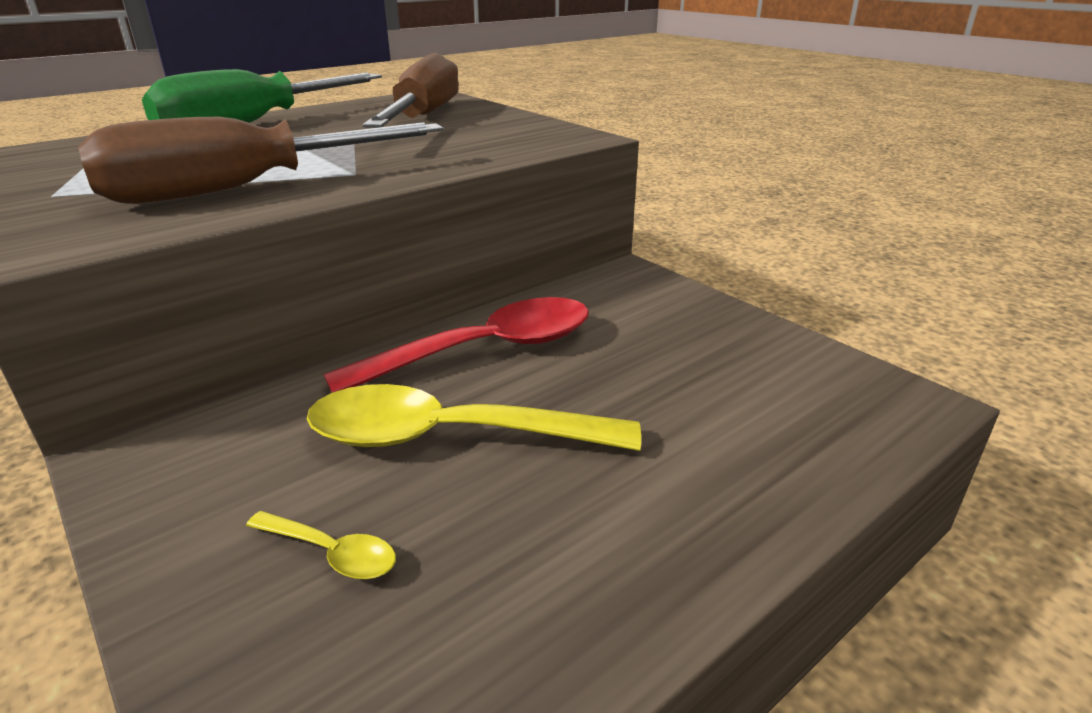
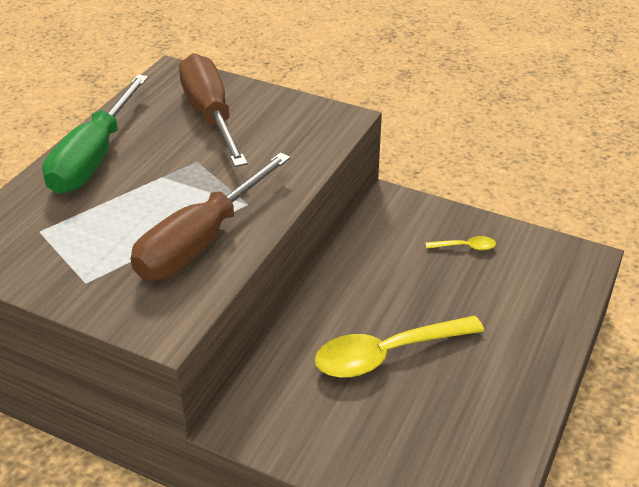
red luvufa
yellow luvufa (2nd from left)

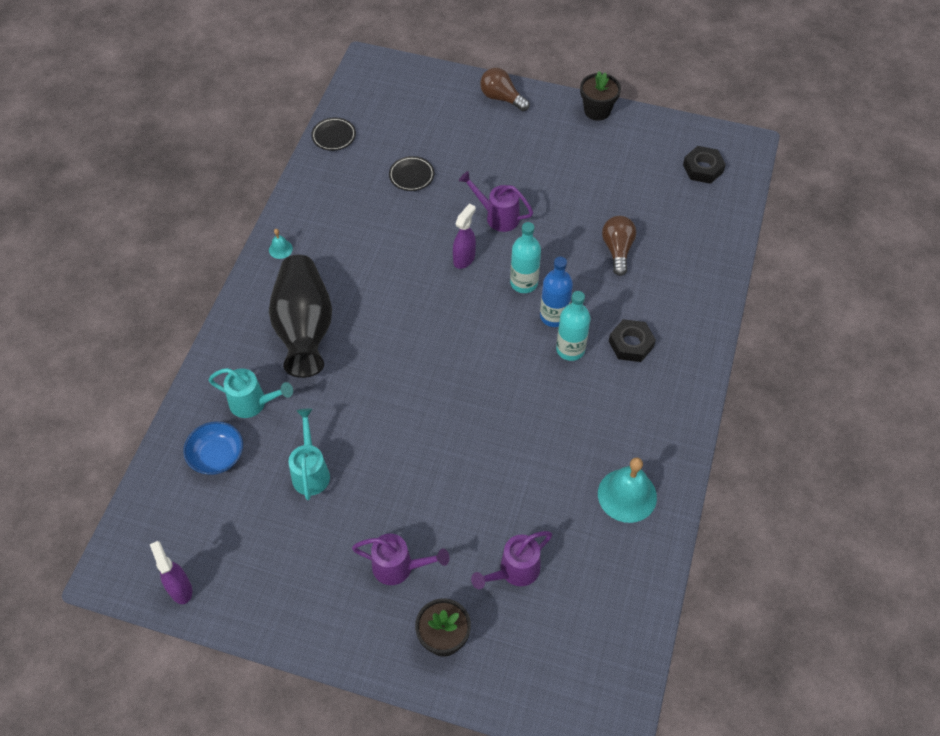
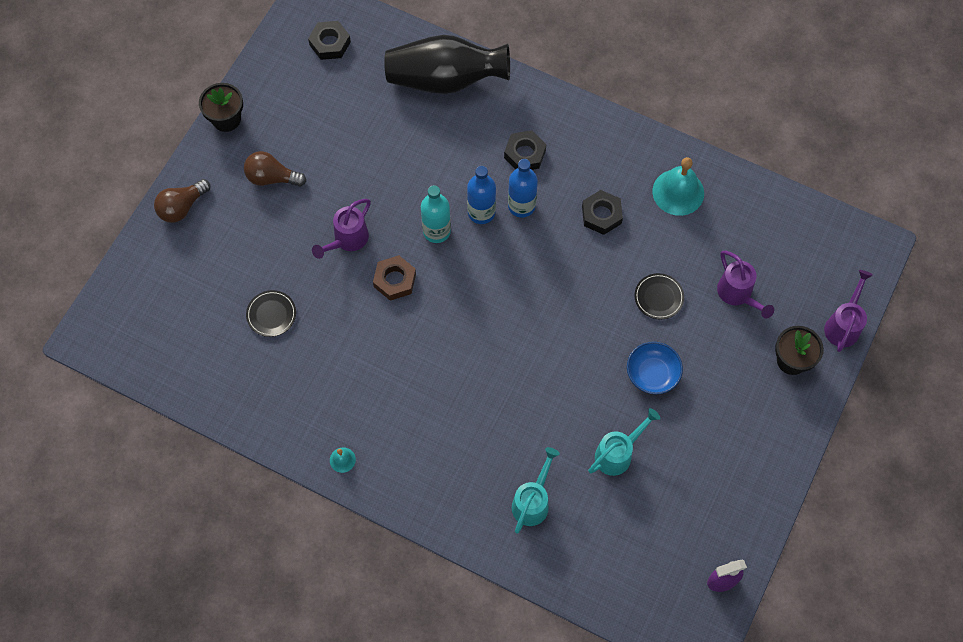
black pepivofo (2nd from left)
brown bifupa
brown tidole (2nd from left)
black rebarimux
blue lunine (2nd from left)
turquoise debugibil (2nd from left)
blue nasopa
purple debugibil (3rd from left)
black bifupa (3rd from left)

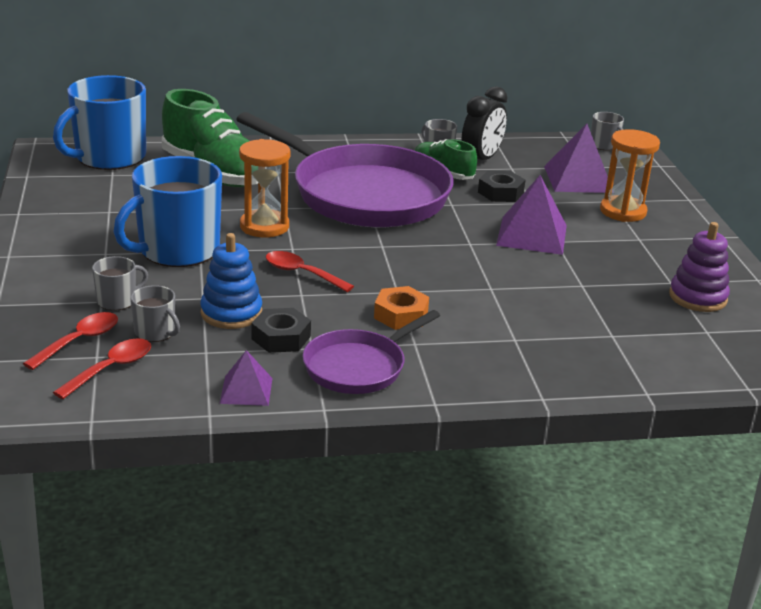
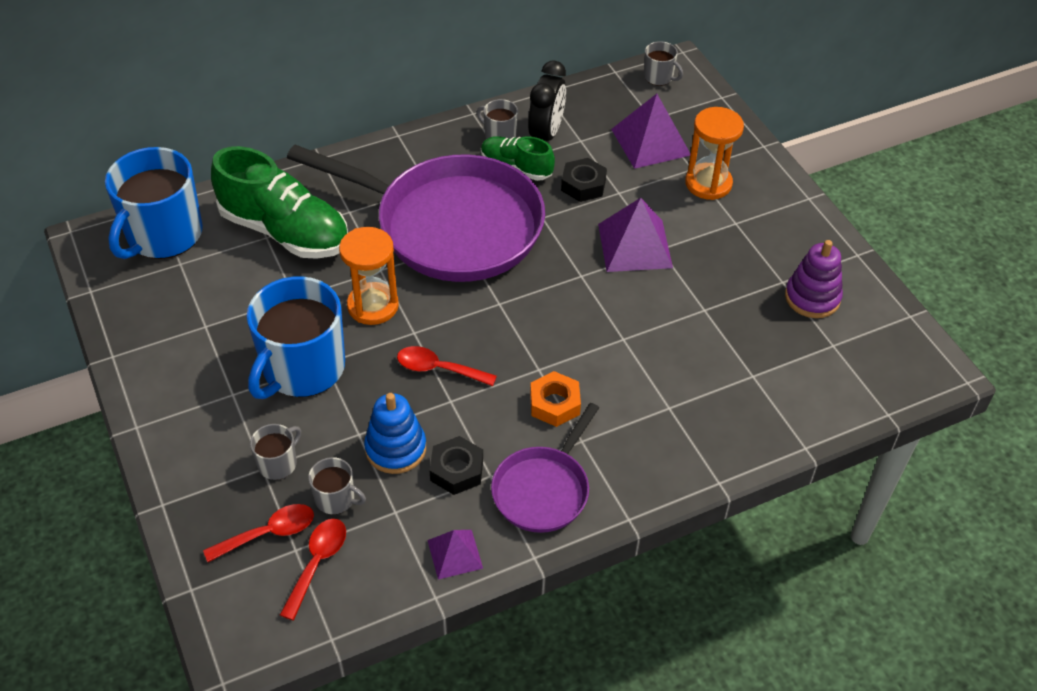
red luvufa (1st from left)

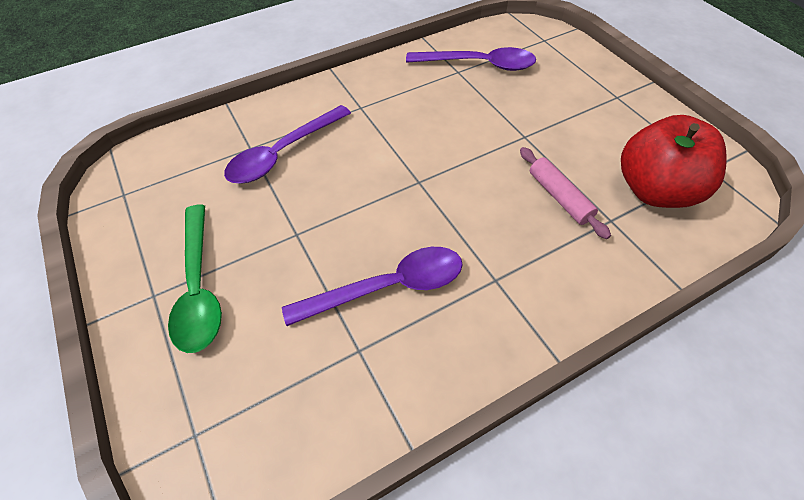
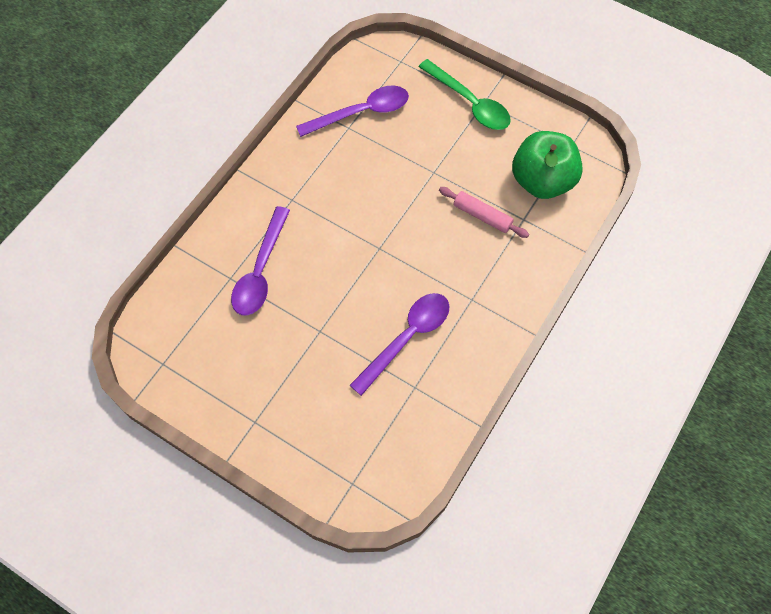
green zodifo
green luvufa

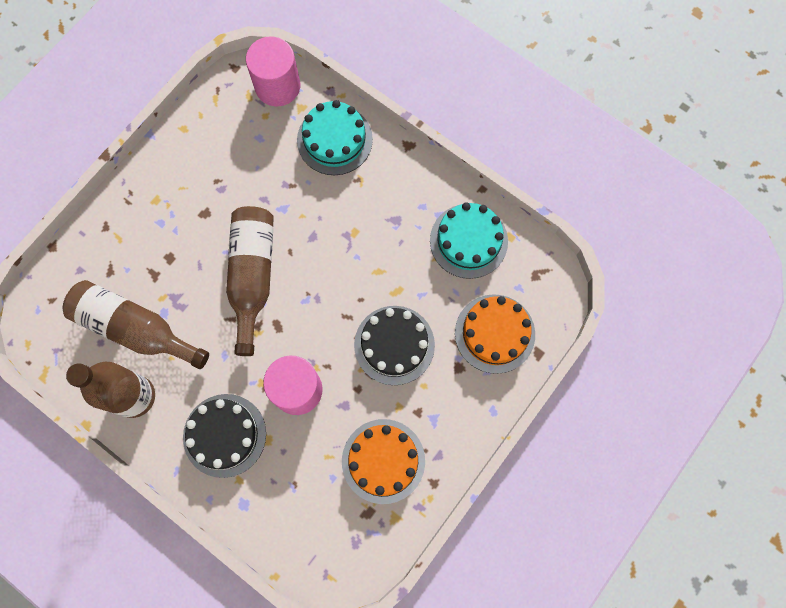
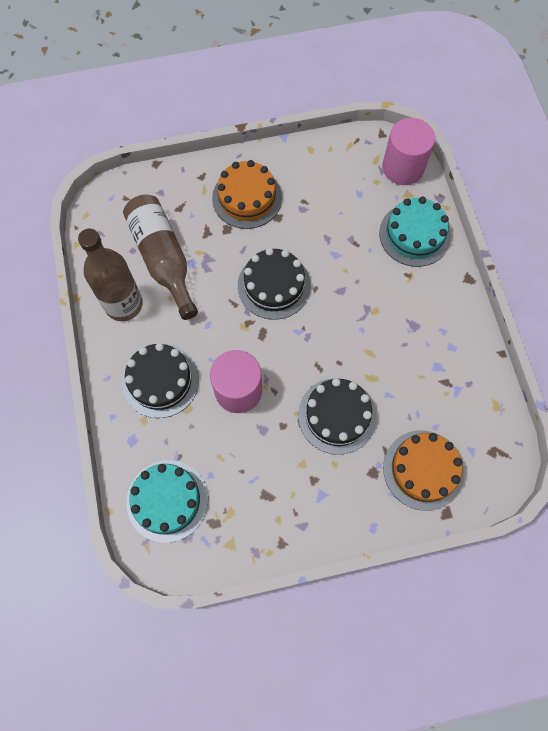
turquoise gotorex (1st from left)
black gotorex (2nd from left)
orange gotorex (1st from left)

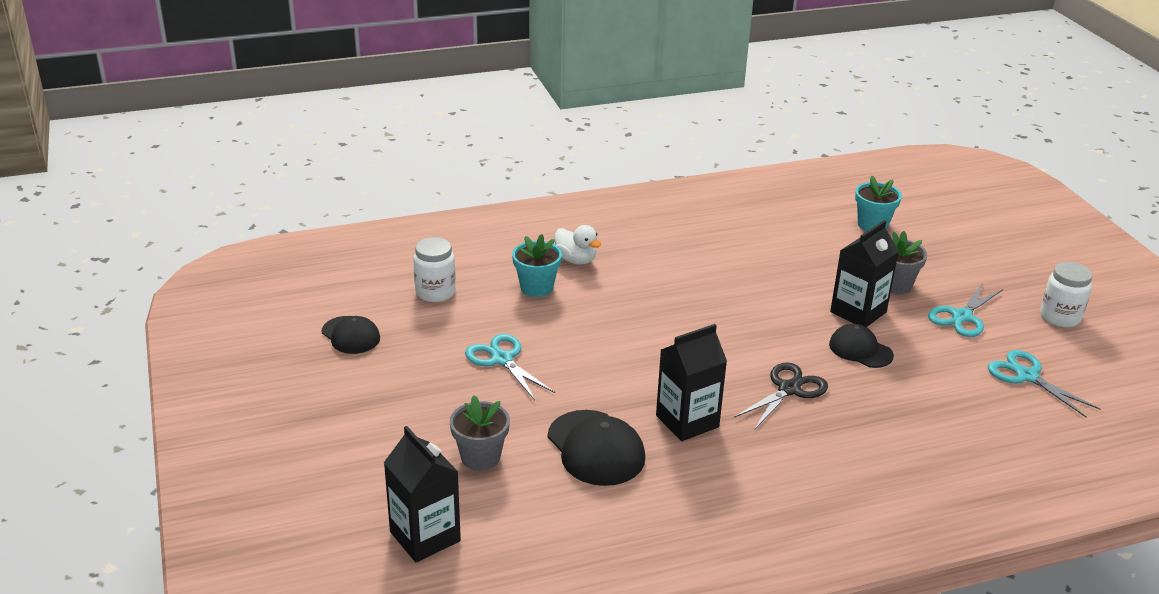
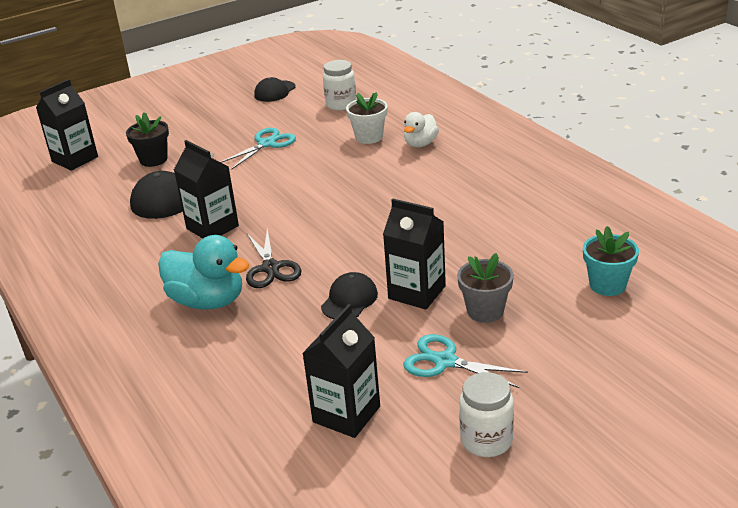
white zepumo
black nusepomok (3rd from left)
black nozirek
black zepumo
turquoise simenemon

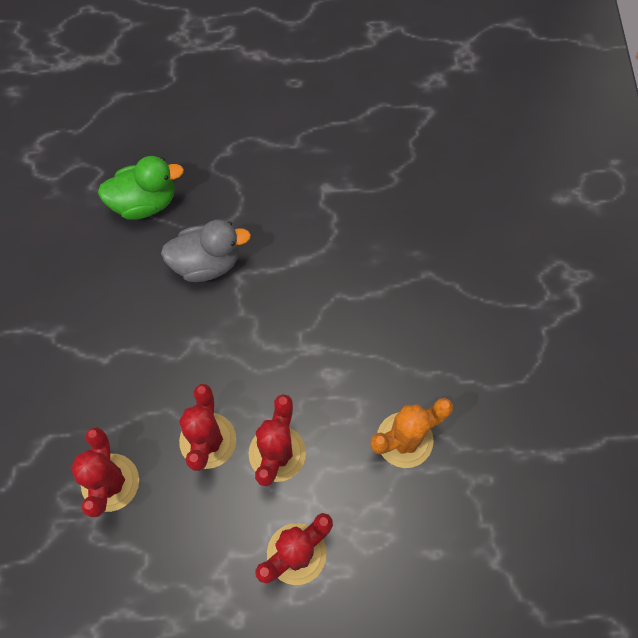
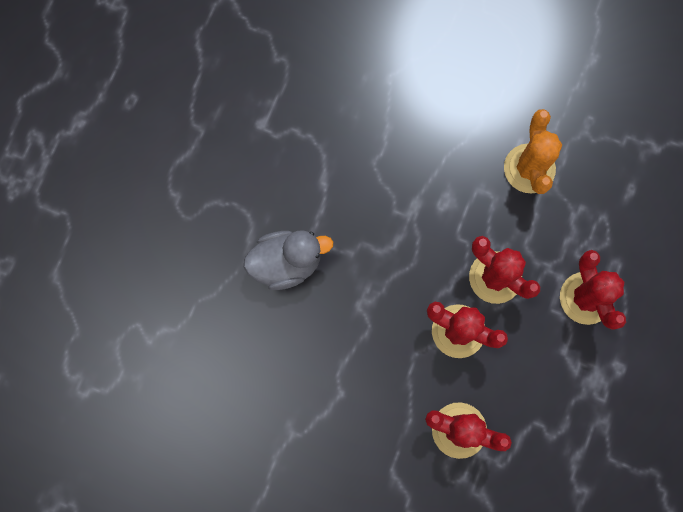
green simenemon
grey simenemon

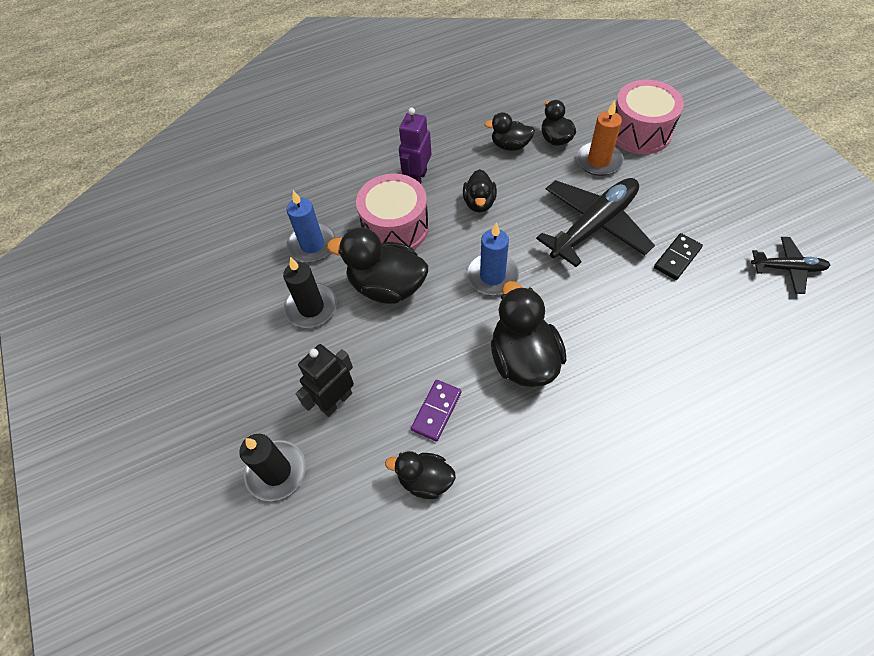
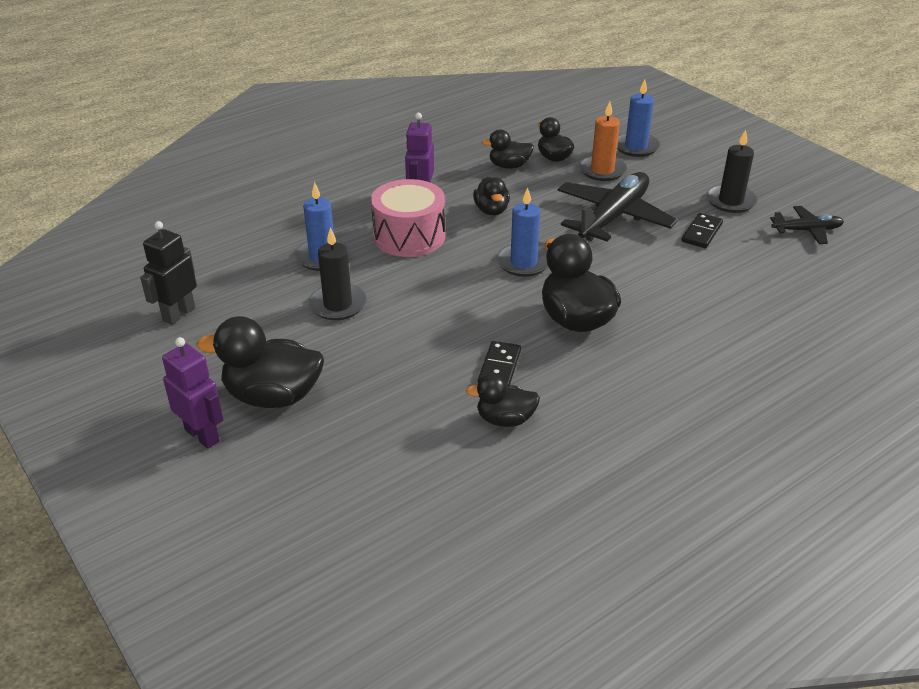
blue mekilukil (3rd from left)
black simenemon (1st from left)
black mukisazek
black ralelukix (1st from left)
black mekilukil (2nd from left)
purple mukisazek (1st from left)

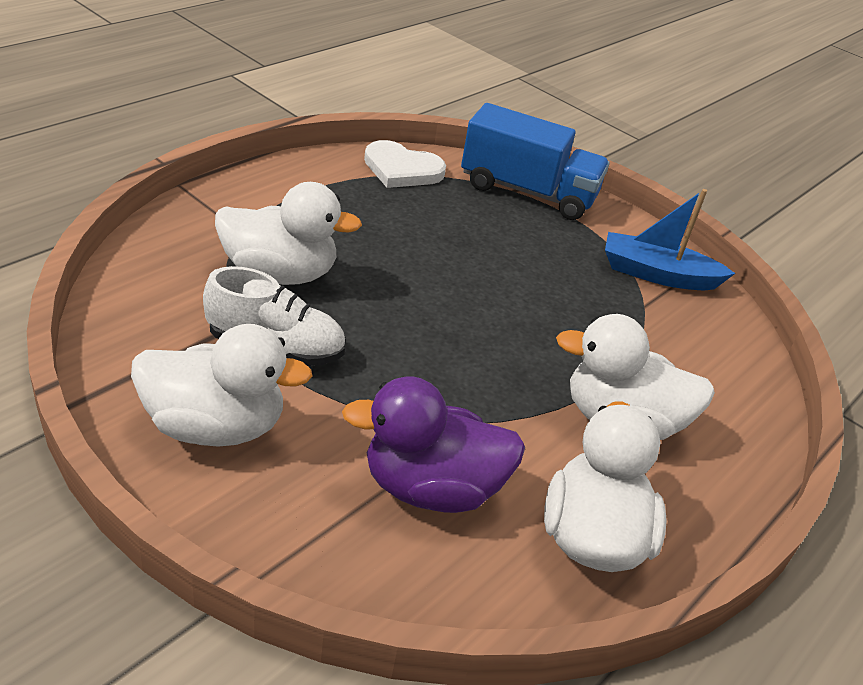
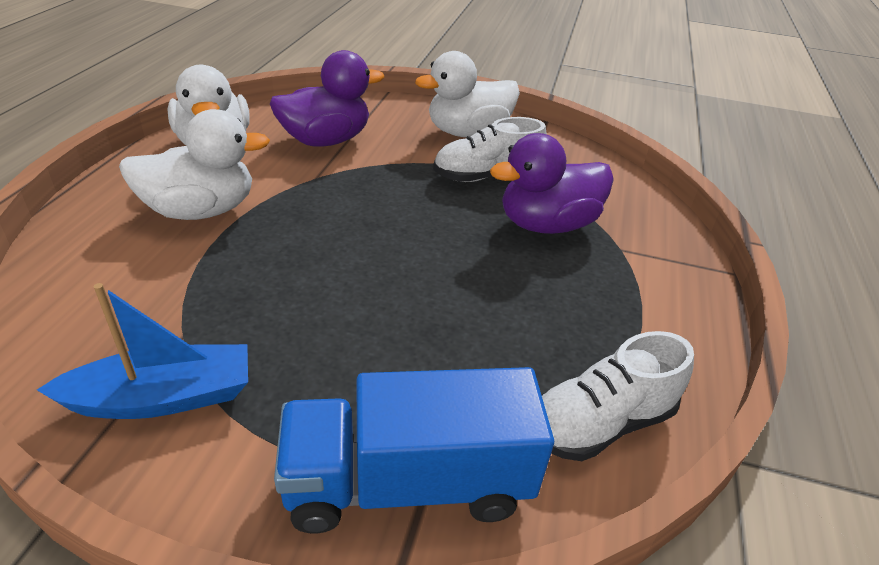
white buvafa (2nd from left)
purple simenemon (2nd from left)

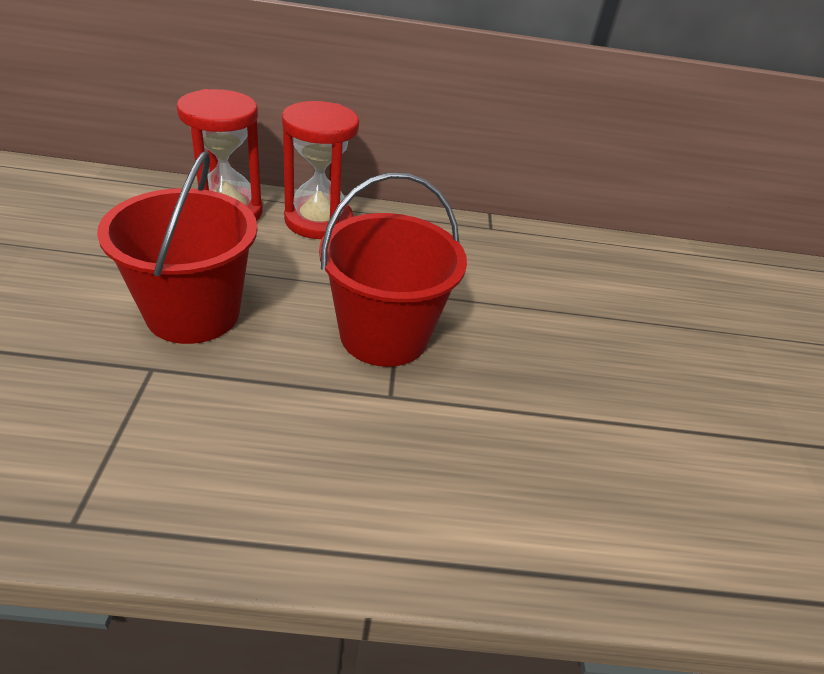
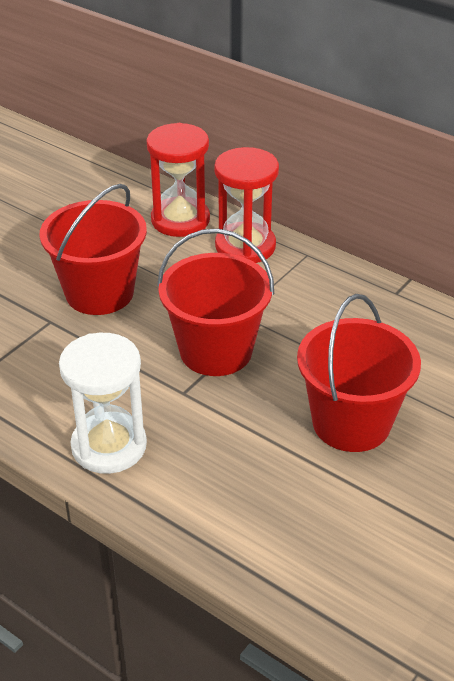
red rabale (3rd from left)
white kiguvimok

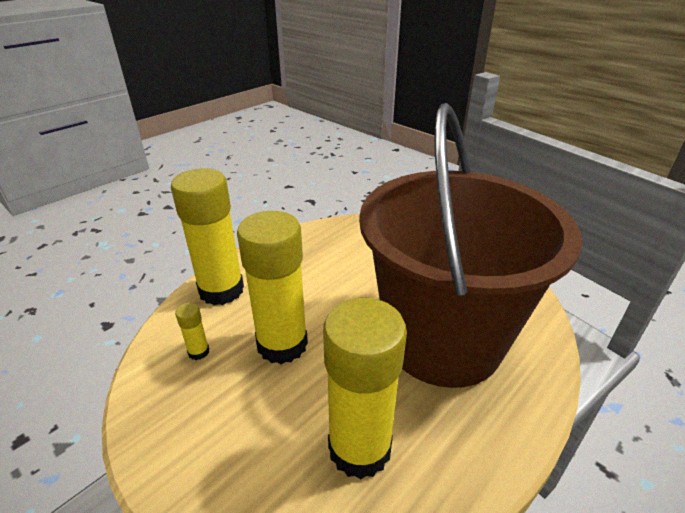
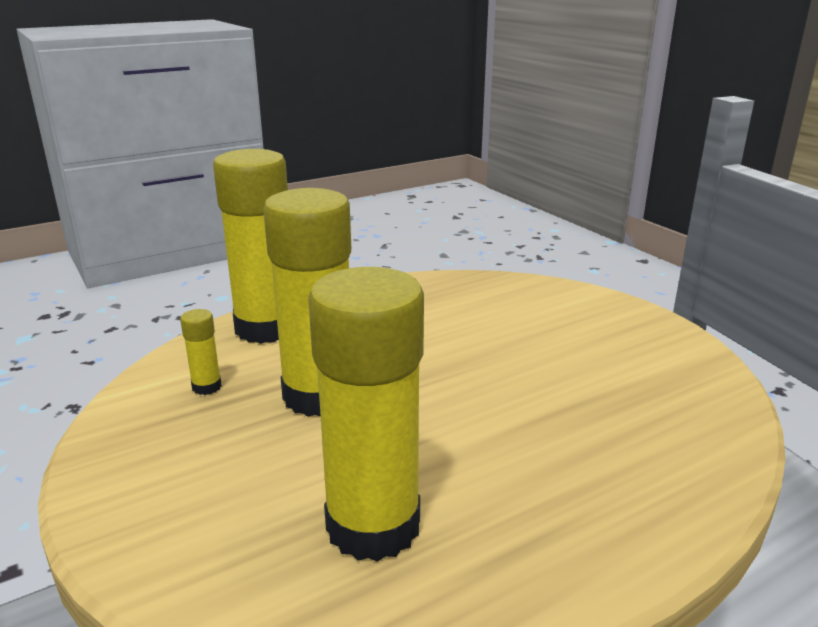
brown rabale

